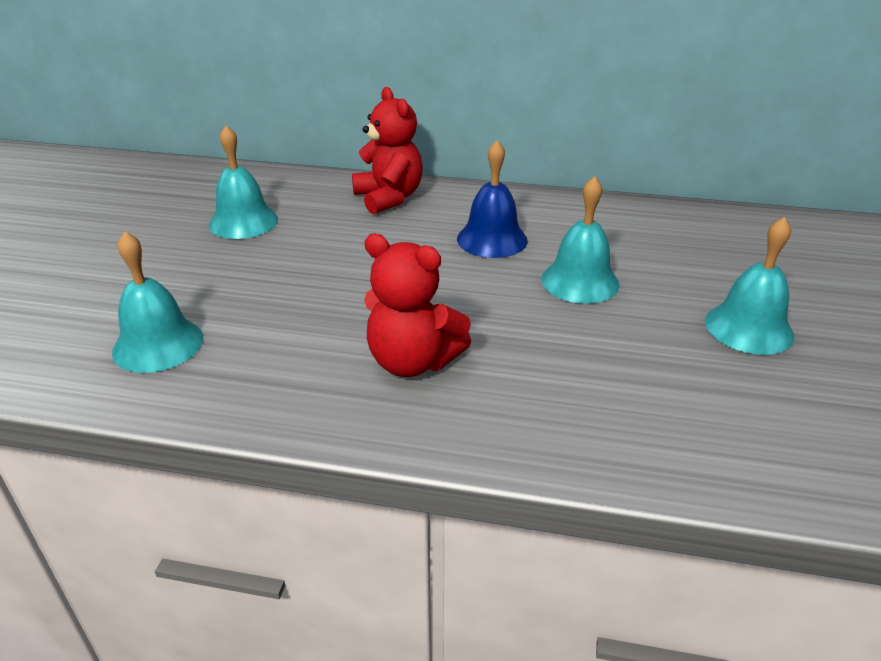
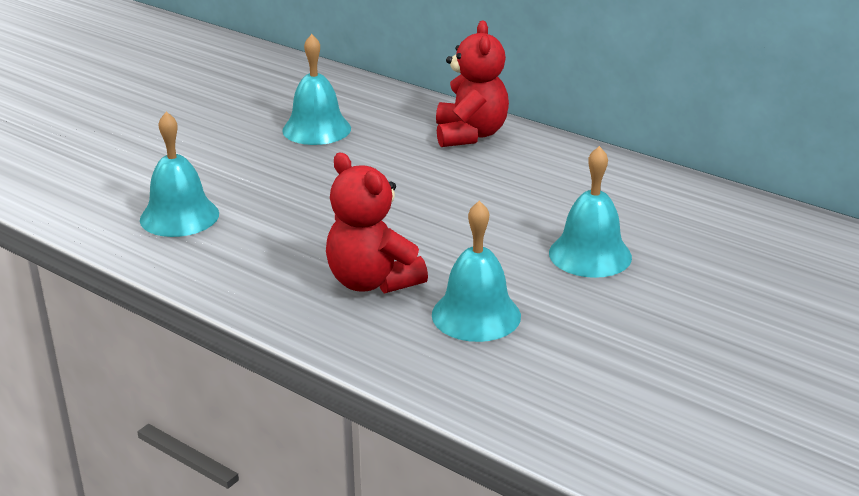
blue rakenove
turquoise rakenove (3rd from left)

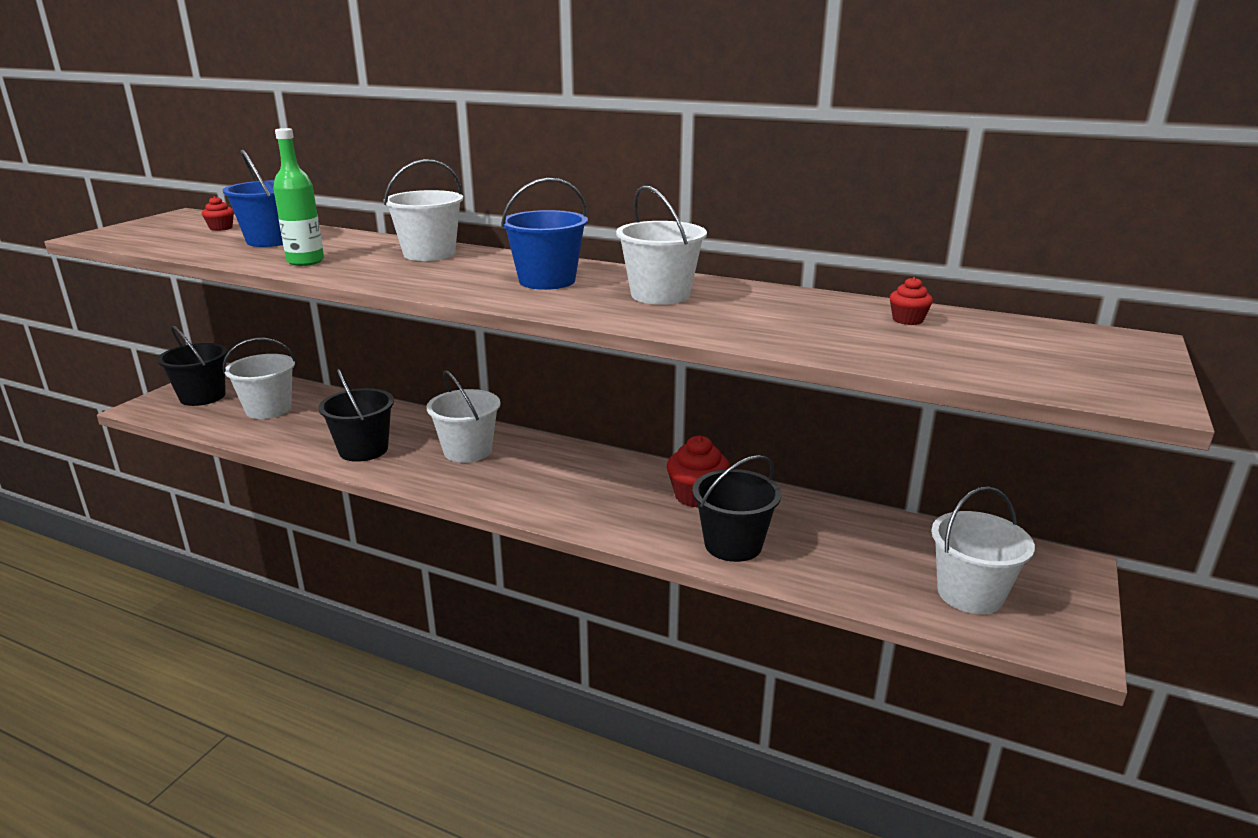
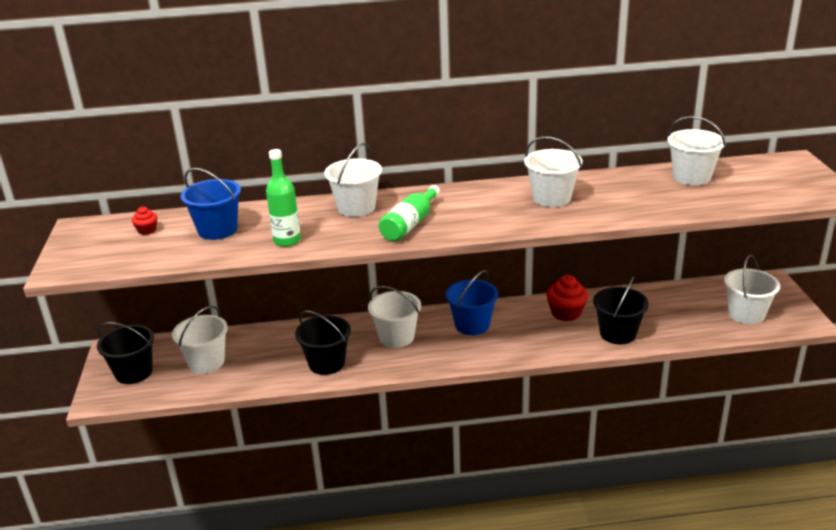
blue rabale (2nd from left)
white rabale (5th from left)
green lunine (2nd from left)

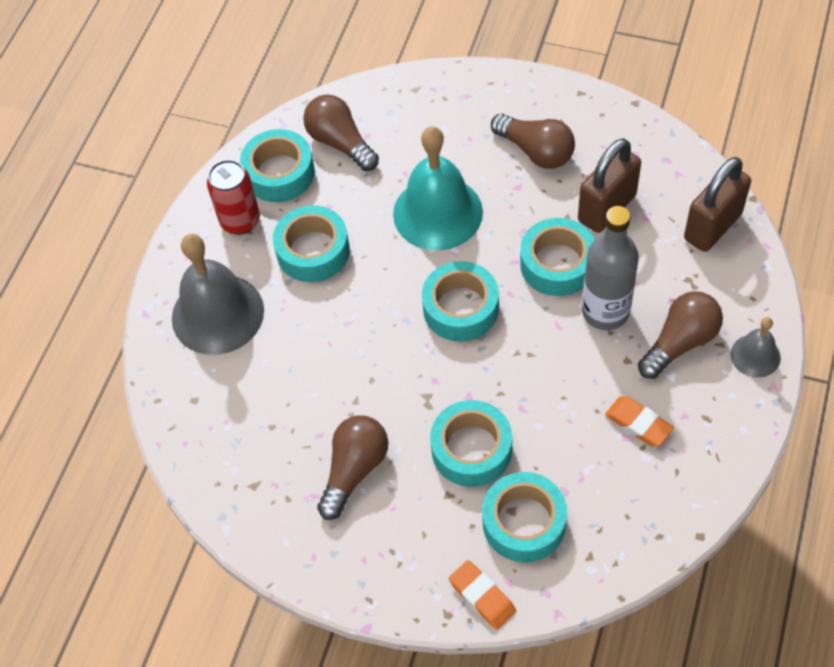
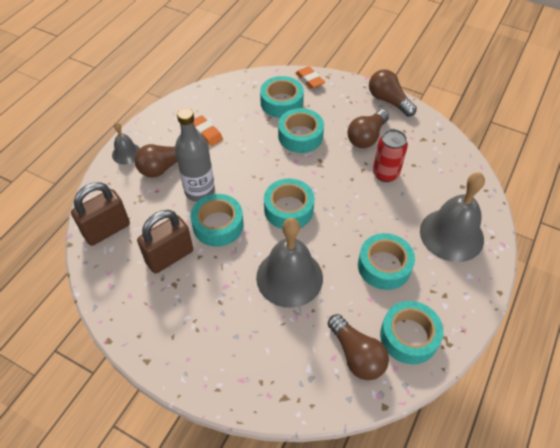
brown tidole (4th from left)
grey rakenove (2nd from left)
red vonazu

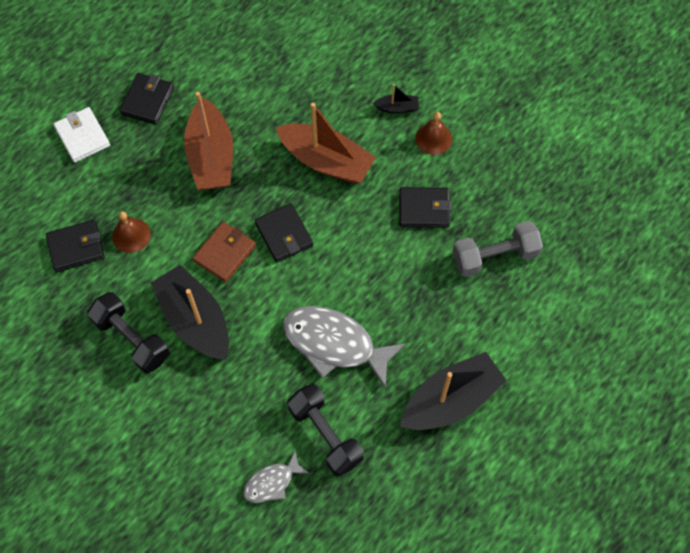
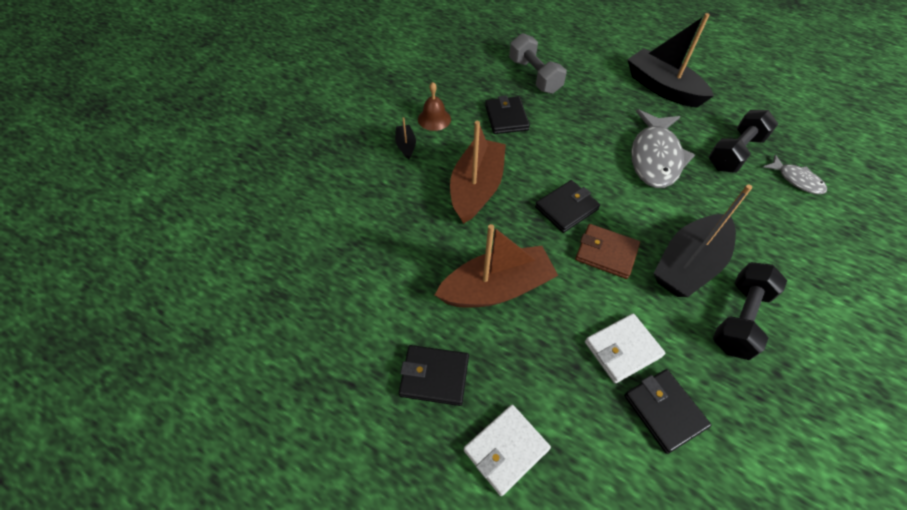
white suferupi (2nd from left)

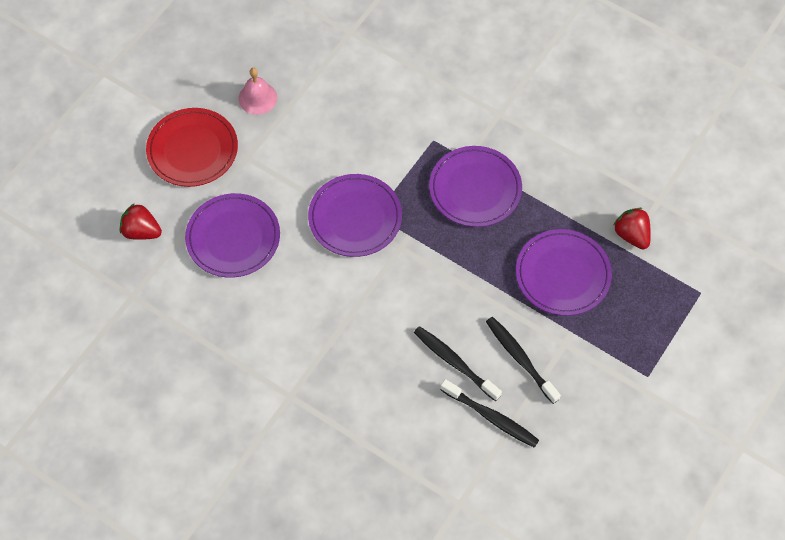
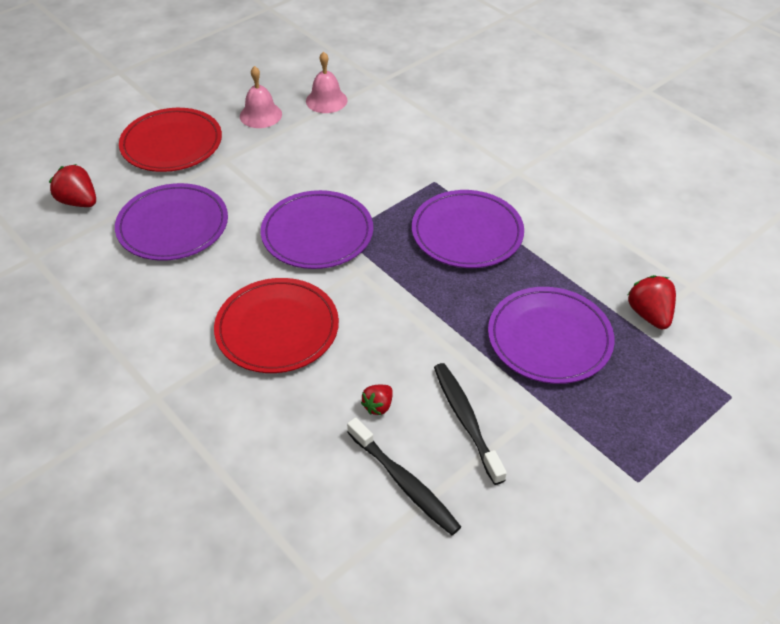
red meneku (2nd from left)
pink rakenove (2nd from left)
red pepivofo (2nd from left)

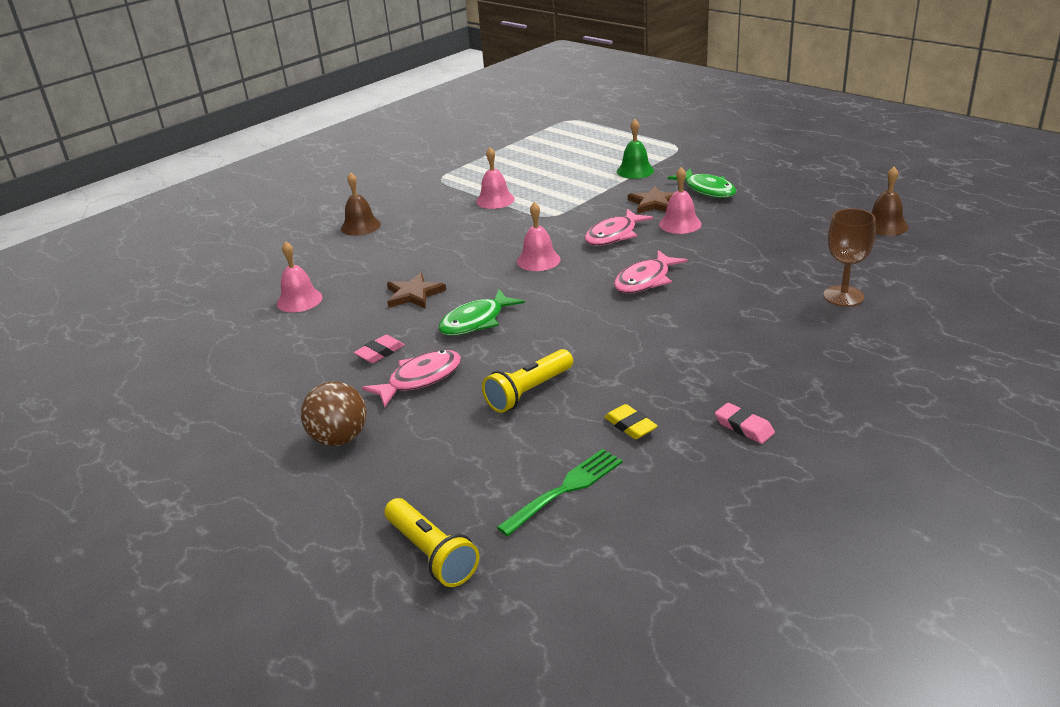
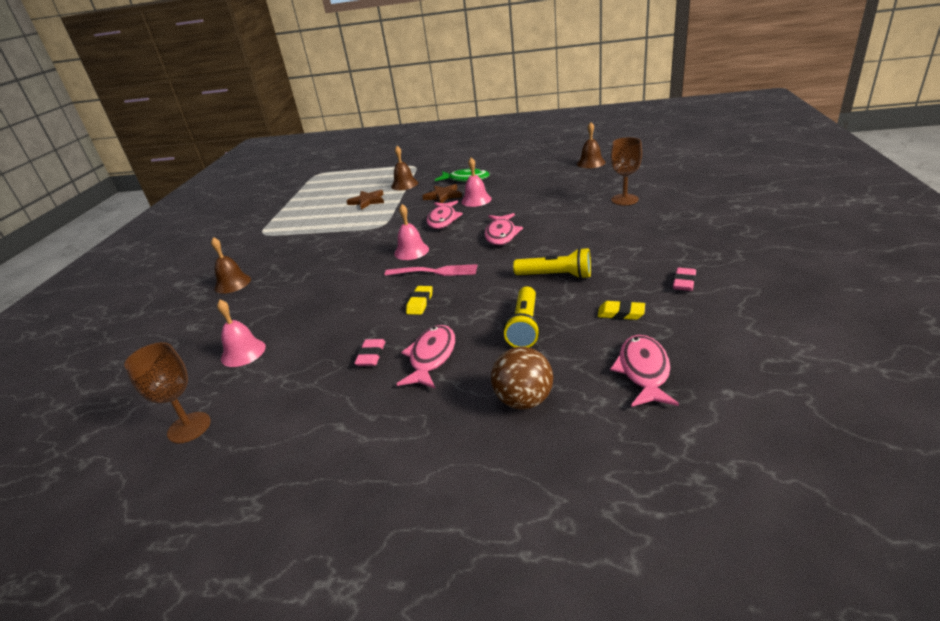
brown rakenove (2nd from left)
pink rakenove (2nd from left in the first image)
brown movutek (1st from left)
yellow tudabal (1st from left)
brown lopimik
pink tudabal (2nd from left)
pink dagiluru (4th from left)
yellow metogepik (2nd from left)
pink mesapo
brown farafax (1st from left)

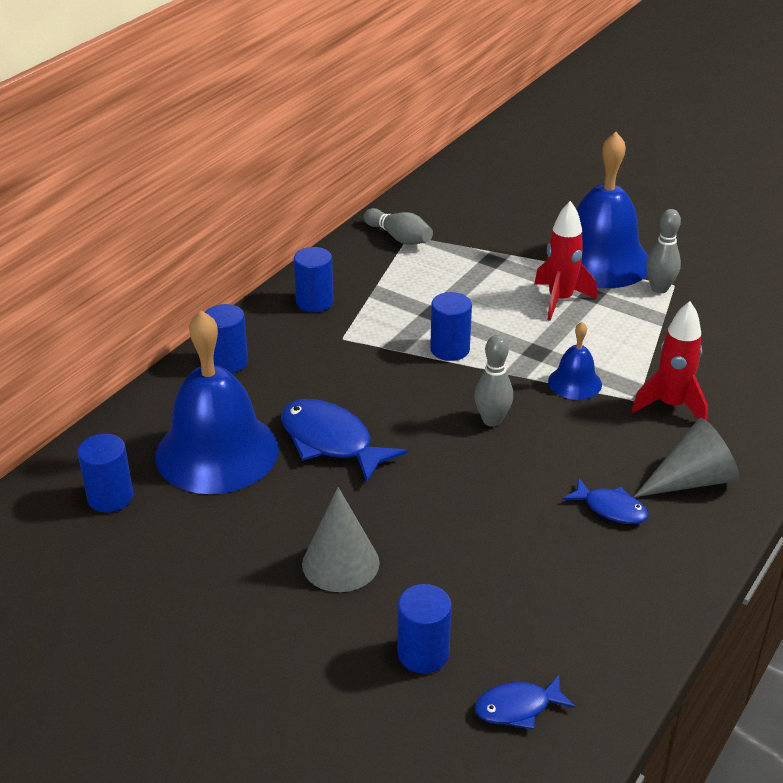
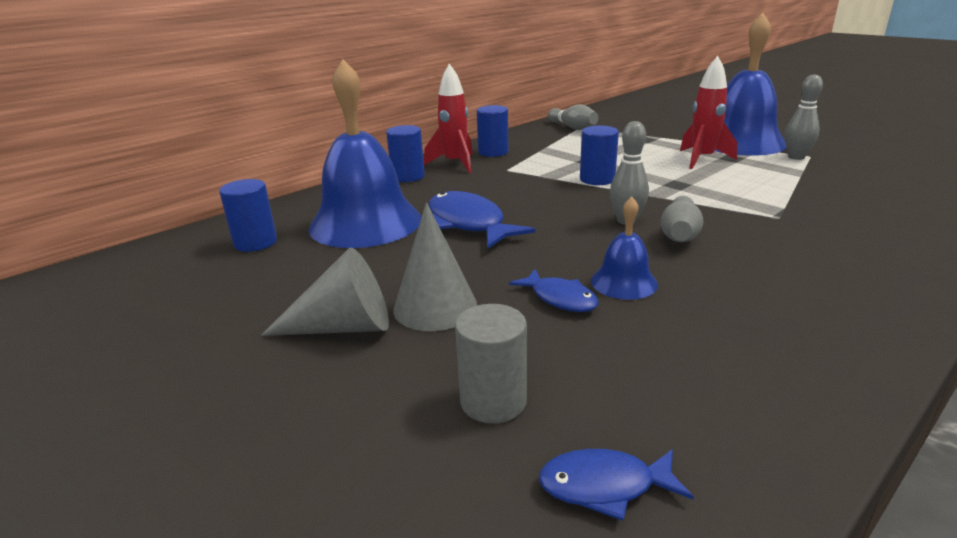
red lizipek (1st from left)
blue rakenove (2nd from left)
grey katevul (1st from left)
blue dagiluru (2nd from left)
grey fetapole
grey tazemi (3rd from left)

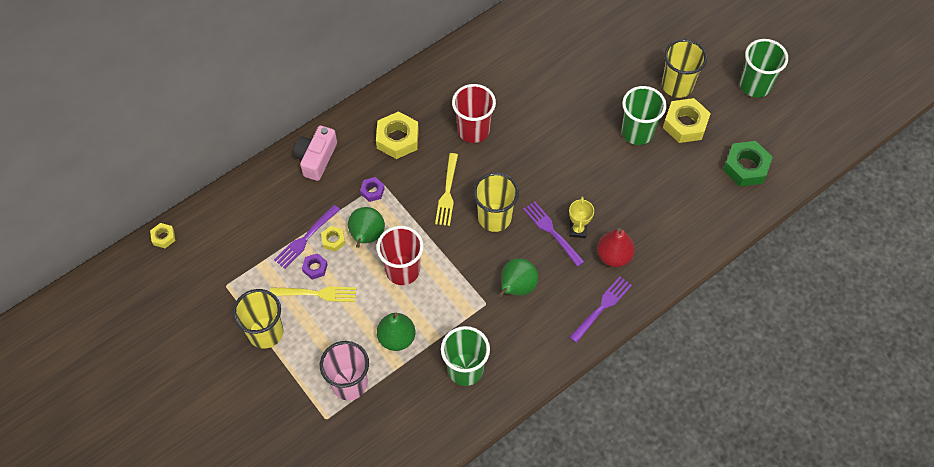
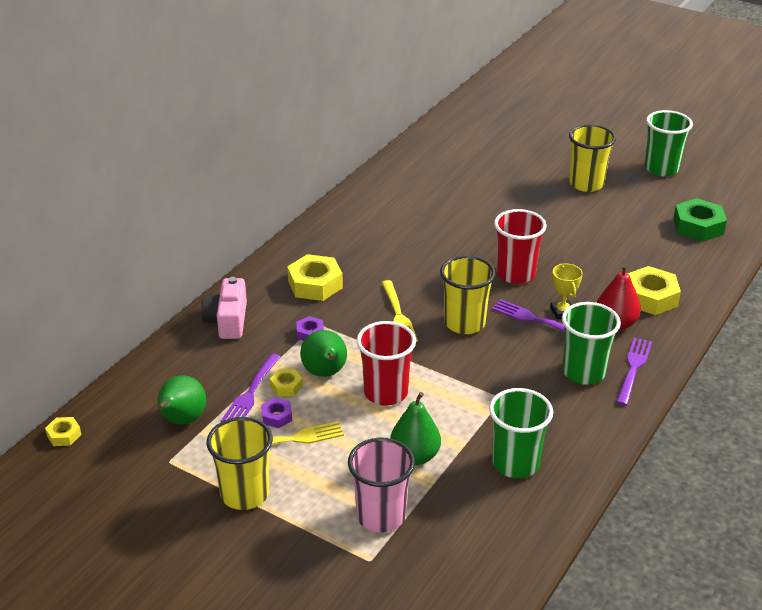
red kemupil (2nd from left)
green kemupil (2nd from left)
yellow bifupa (4th from left)
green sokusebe (1st from left)

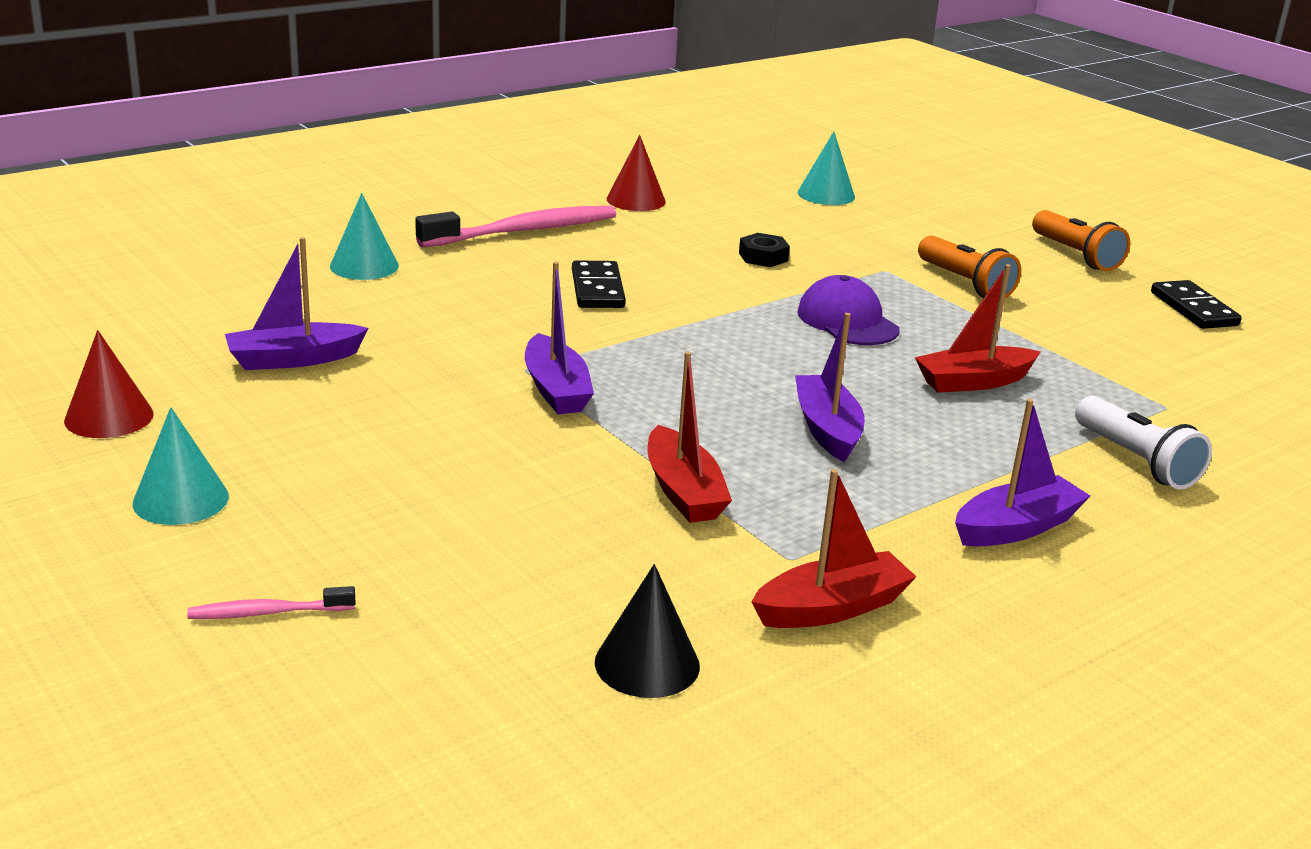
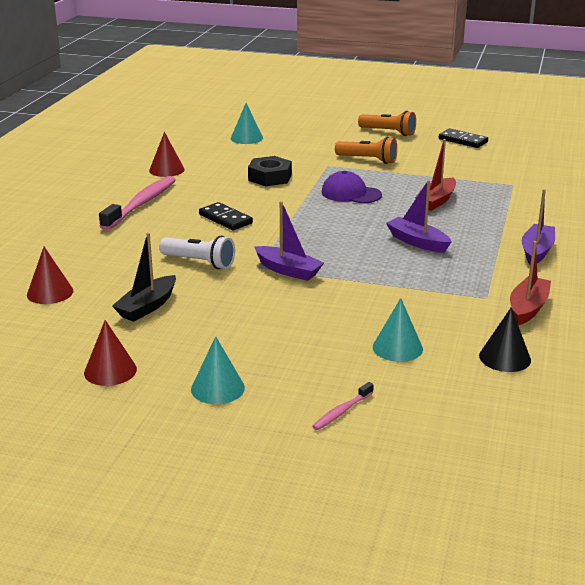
turquoise katevul (3rd from left)
black bifupa
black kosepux
red kosepux (1st from left in the first image)
white metogepik
red katevul (1st from left)

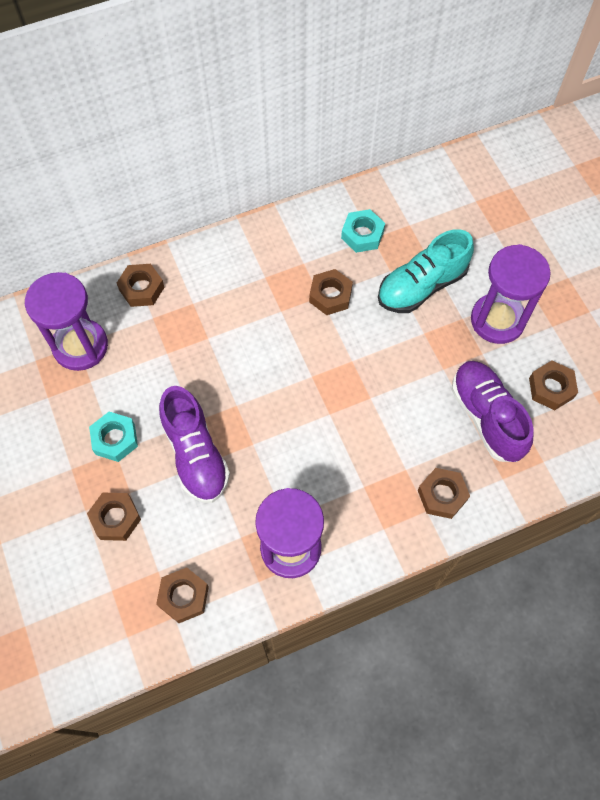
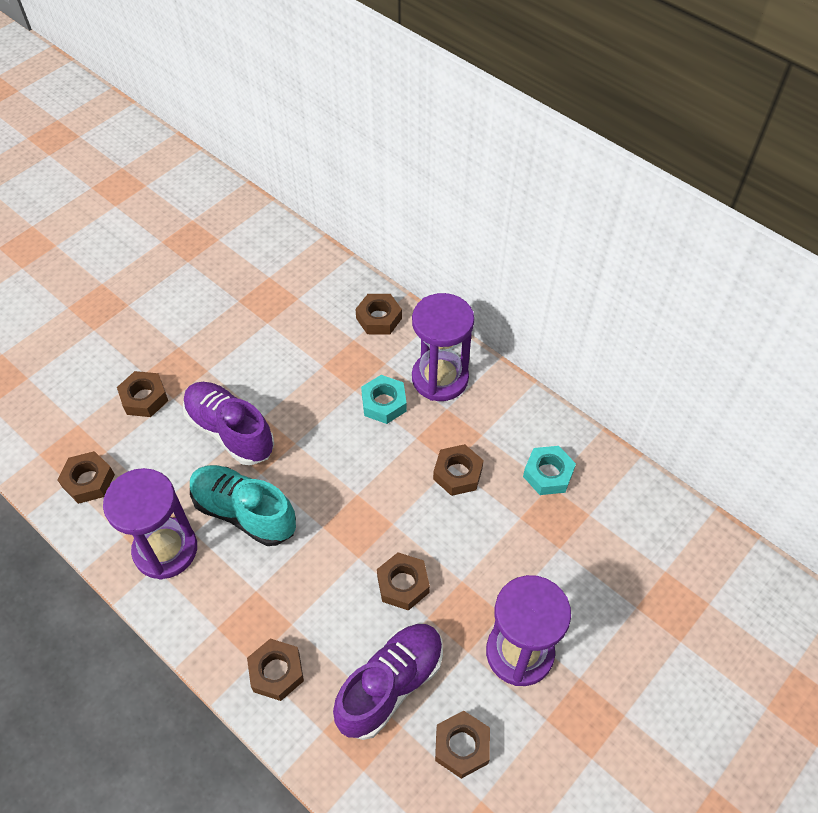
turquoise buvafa
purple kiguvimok (2nd from left)
purple buvafa (1st from left)
turquoise bifupa (1st from left)
brown bifupa (5th from left)

